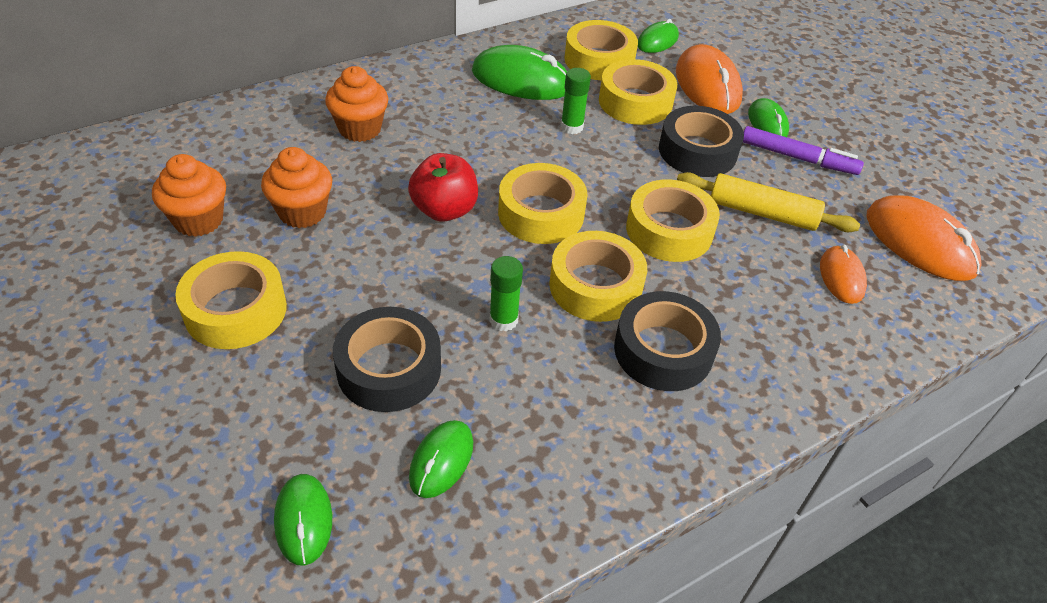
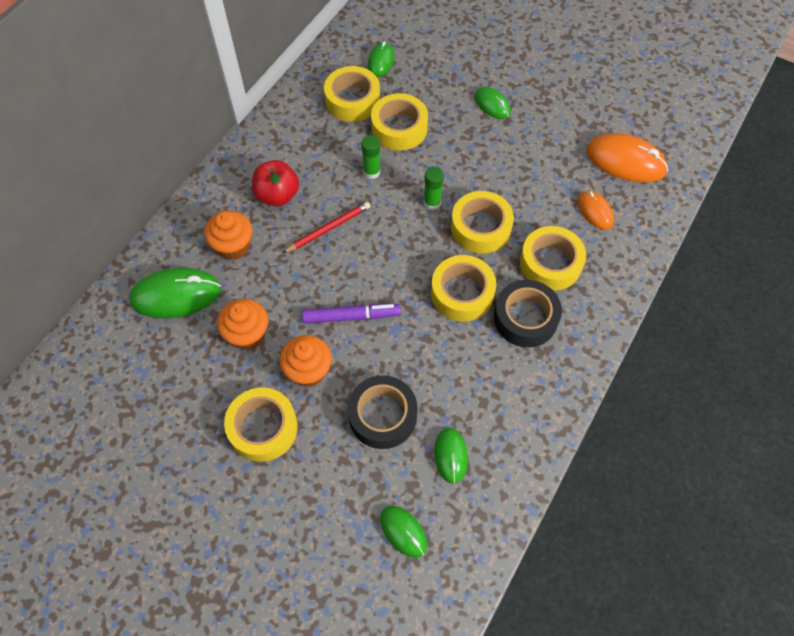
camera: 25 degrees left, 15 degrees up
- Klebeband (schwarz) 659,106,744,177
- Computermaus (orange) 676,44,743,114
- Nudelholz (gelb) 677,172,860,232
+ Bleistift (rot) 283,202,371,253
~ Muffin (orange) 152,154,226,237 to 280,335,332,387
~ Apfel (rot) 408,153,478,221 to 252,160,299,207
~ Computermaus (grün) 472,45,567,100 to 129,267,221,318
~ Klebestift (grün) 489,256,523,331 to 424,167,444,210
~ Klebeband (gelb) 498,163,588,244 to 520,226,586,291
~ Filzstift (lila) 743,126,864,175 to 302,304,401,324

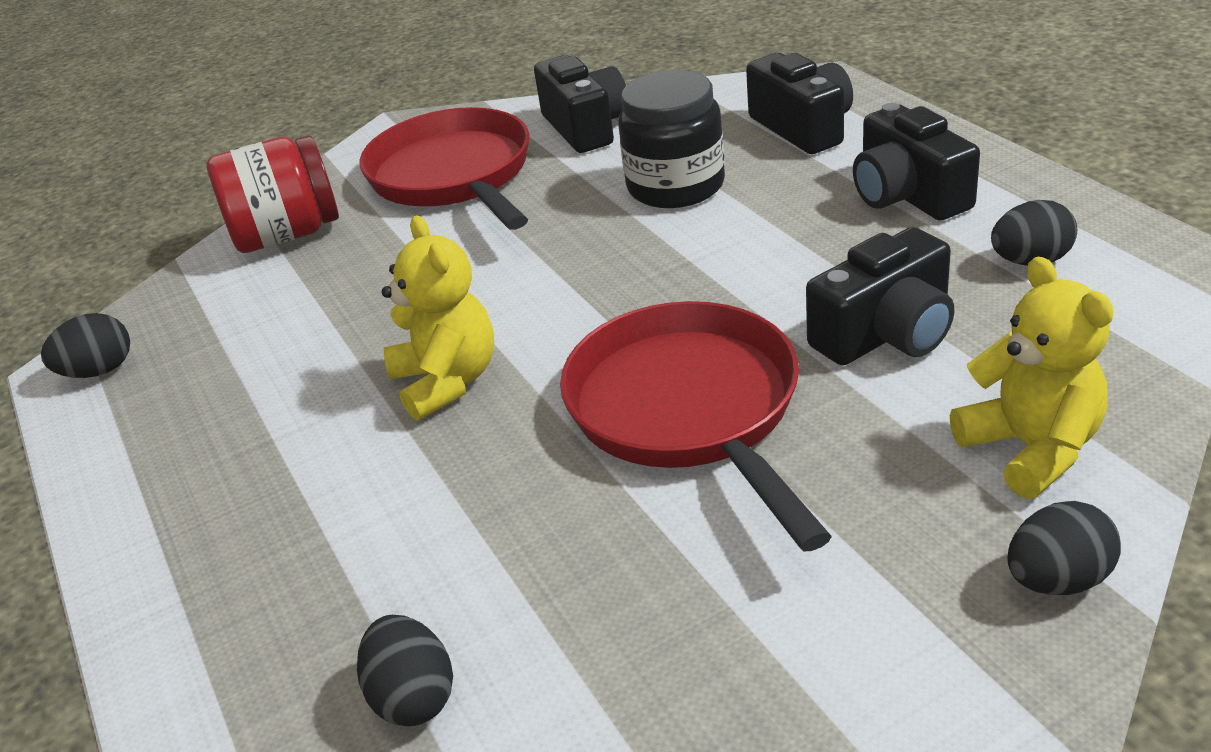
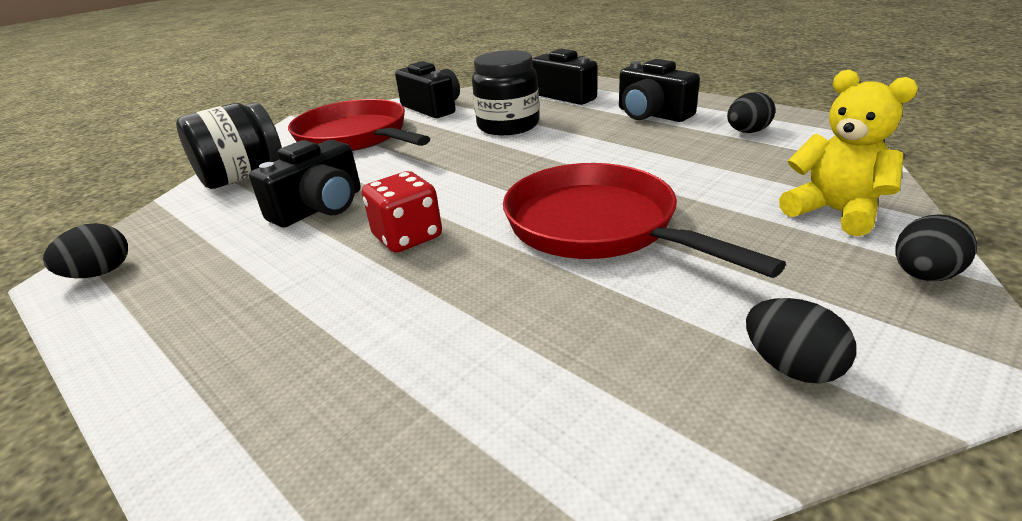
camera: 20 degrees left, 5 degrees down
~ Ei (schwarz) 357,615,453,726 to 746,298,856,384
~ Kamera (schwarz) 806,227,954,365 to 249,140,361,227
~ Teddybär (gelb) 382,215,494,421 to Spielwürfel (rot) 362,171,442,253
~ Einmachglas (rot) 206,135,339,253 to Einmachglas (schwarz) 176,102,282,189

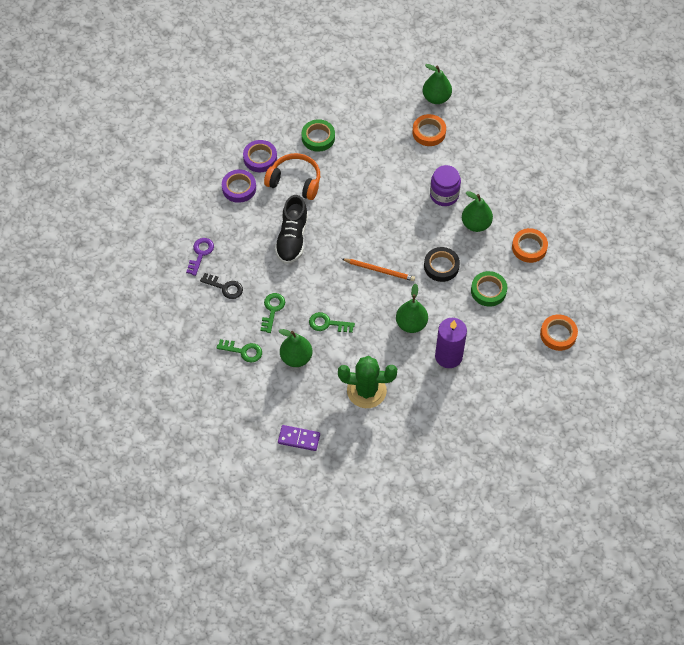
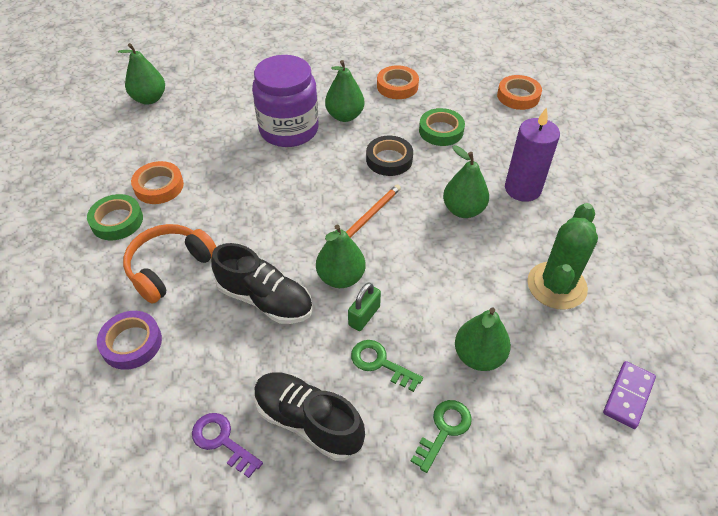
camera: 70 degrees left, 10 degrees down
- Klebeband (lila) 243,140,277,172
- Schlüssel (grün) 309,312,355,333
+ Birne (grün) 316,225,366,288
+ Vorhängeschloss (grün) 348,282,381,331
~ Klebeband (orange) 413,114,446,146 to 131,161,184,204
~ Schlüssel (schwarz) 200,273,243,299 to Schuh (schwarz) 254,372,365,461
~ Einmachglas (lila) 430,165,461,206 = 252,55,318,147 x1.57

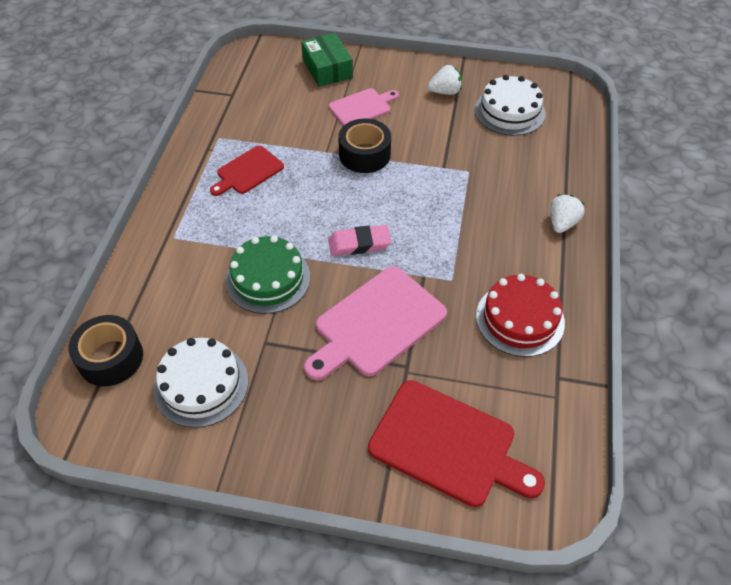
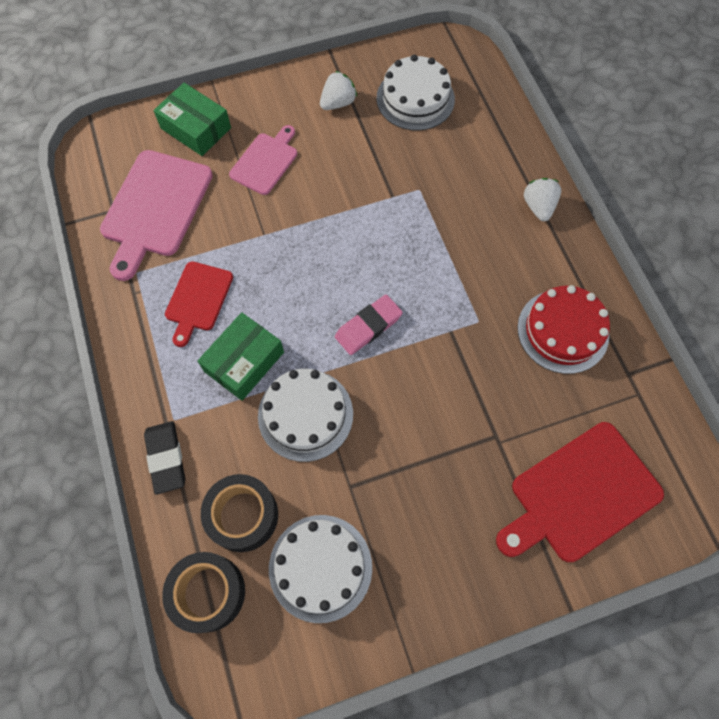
camera: 30 degrees left, 15 degrees up
+ Radiergummi (schwarz) 144,421,185,495
+ Schachtel (grün) 198,312,284,401
~ Schneidebrett (rosa) 304,266,447,381 to 100,150,213,281
~ Klebeband (schwarz) 338,119,391,173 to 201,474,278,552
~ Kuchen (grün) 226,236,310,314 to Kuchen (weiß) 258,369,353,462
~ Schneidebrett (rot) 368,380,545,507 = 496,422,664,562 150 degrees clockwise

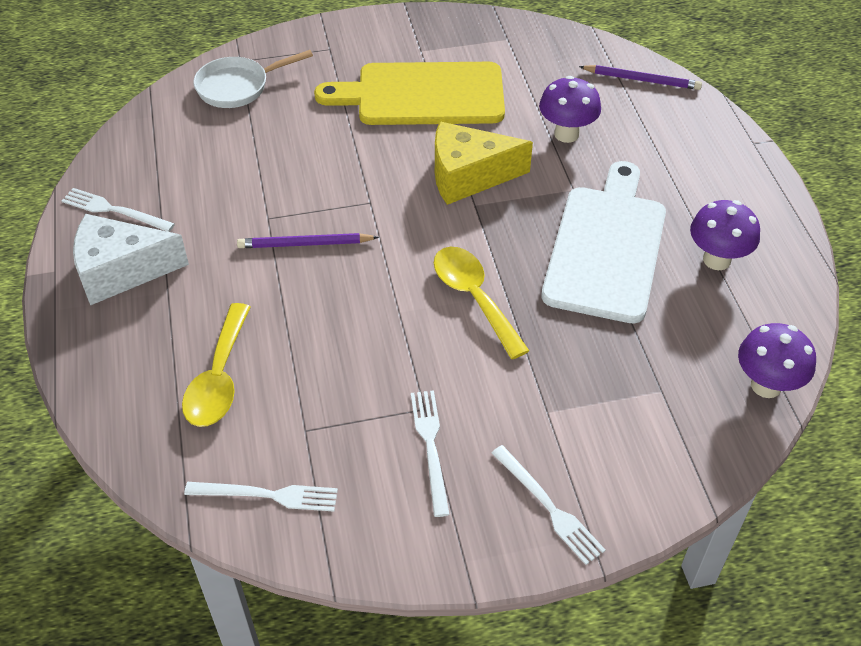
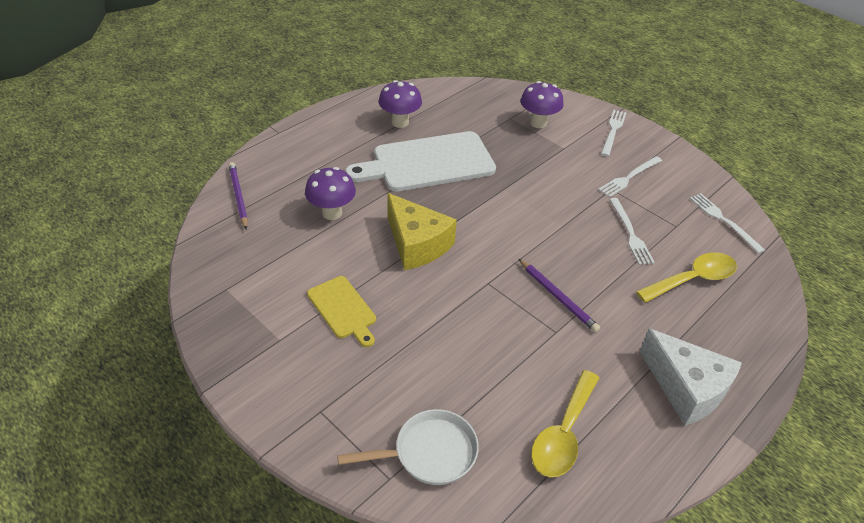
camera: 125 degrees left, 5 degrees down
~ Gabel (weiß) 62,188,175,232 to 609,198,655,265
~ Löffel (gelb) 434,247,529,359 to 531,370,599,477
~ Pilz (lila) 738,323,816,398 to 521,81,564,128
~ Pfanne (weiß) 193,50,313,108 = 337,409,479,485 45 degrees counterclockwise
~ Schneidebrett (gelb) 314,62,505,125 = 307,276,376,347 x0.52

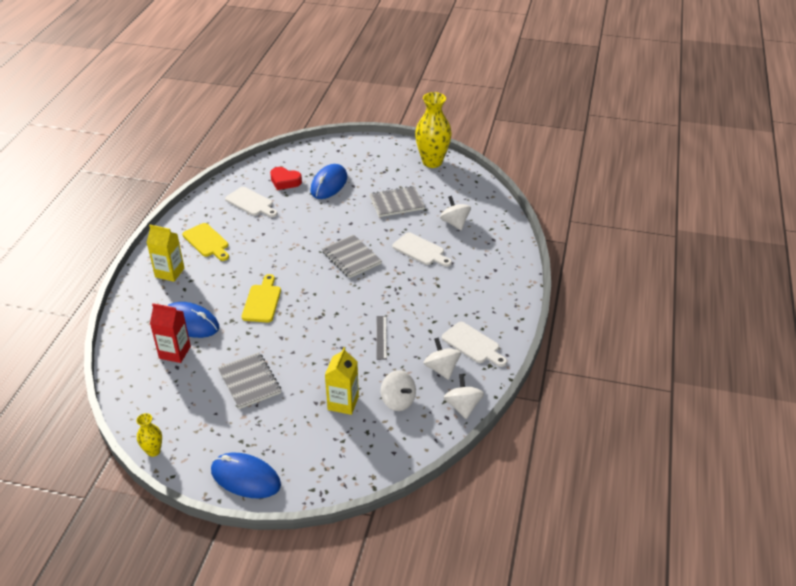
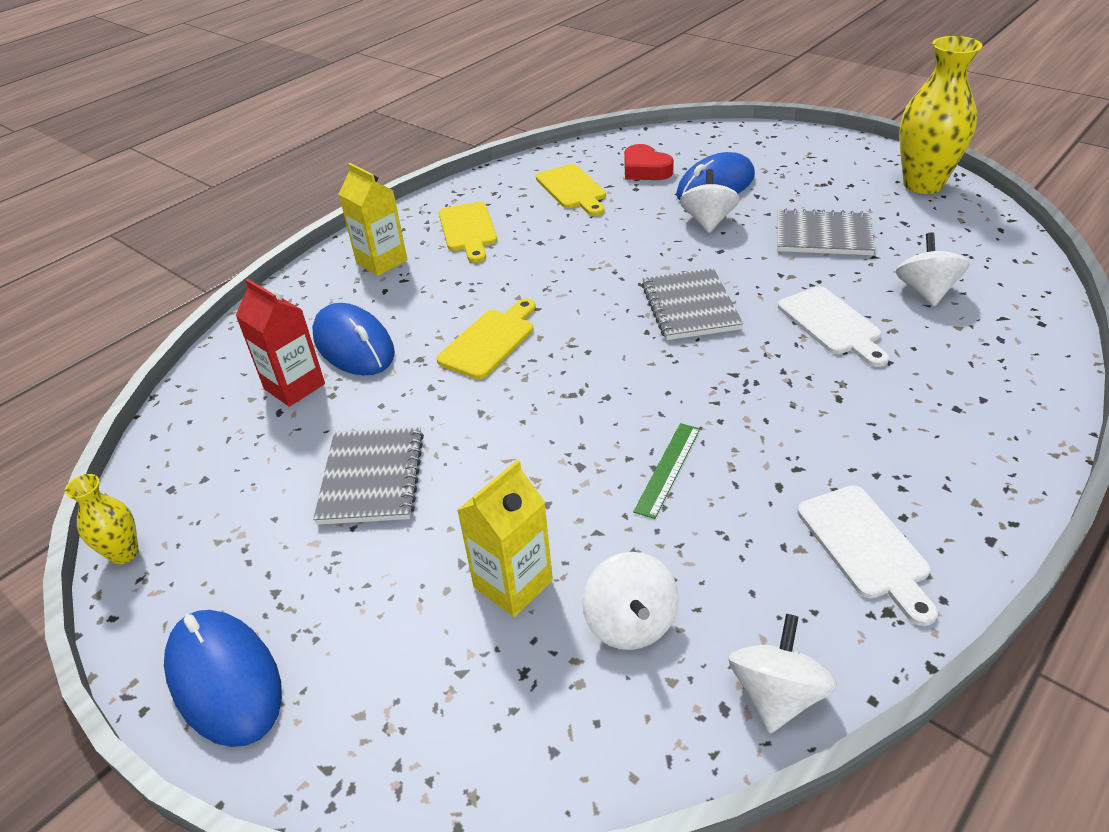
camera: 30 degrees right, 0 degrees up
~ Kreisel (weiß) 423,338,461,380 to 679,169,740,233
~ Schneidebrett (weiß) 225,187,278,217 to Schneidebrett (gelb) 536,164,606,216
~ Lineal (grau) 376,316,387,360 to Lineal (grün) 633,423,700,519

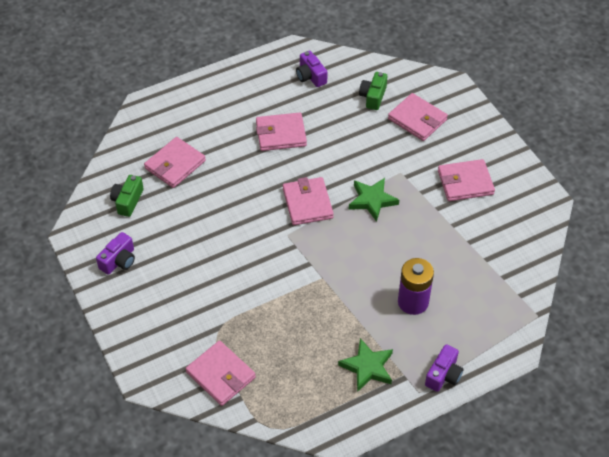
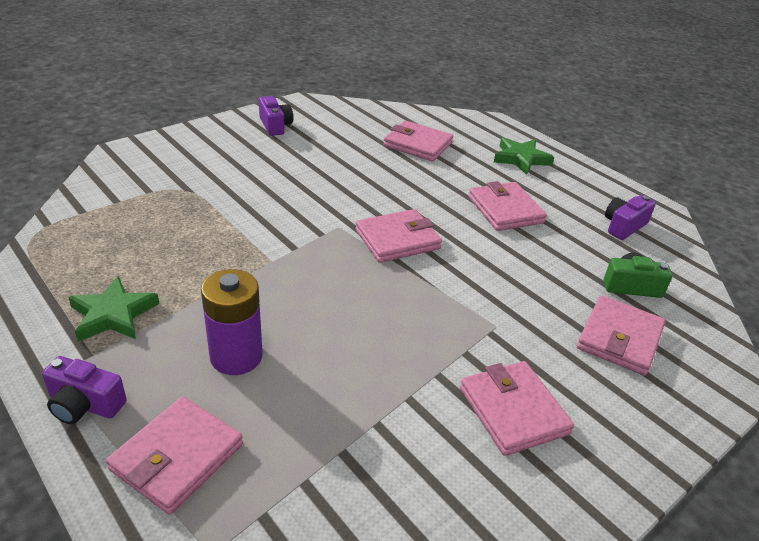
camera: 75 degrees right, 15 degrees down
- Kamera (grün) 110,175,144,217
~ Geldbörse (rosa) 186,341,256,406 to 106,396,243,514
~ Stern (grün) 348,178,399,222 to 494,137,554,175
~ Kamera (lila) 96,232,135,275 = 259,96,293,136 135 degrees counterclockwise

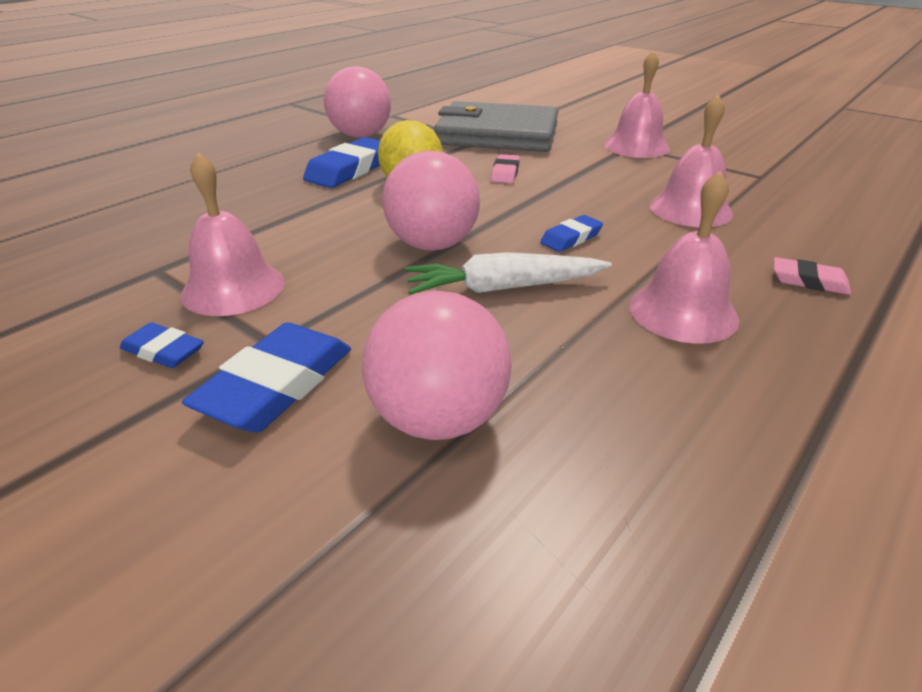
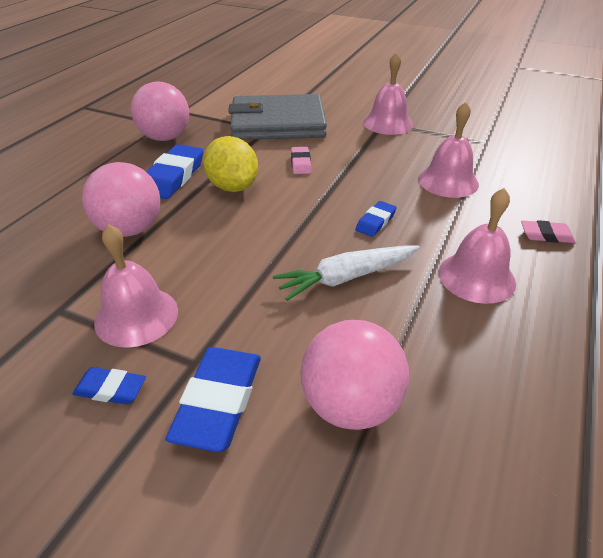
camera: 15 degrees left, 5 degrees up
~ Ball (rosa) 382,150,480,251 to 82,162,160,237

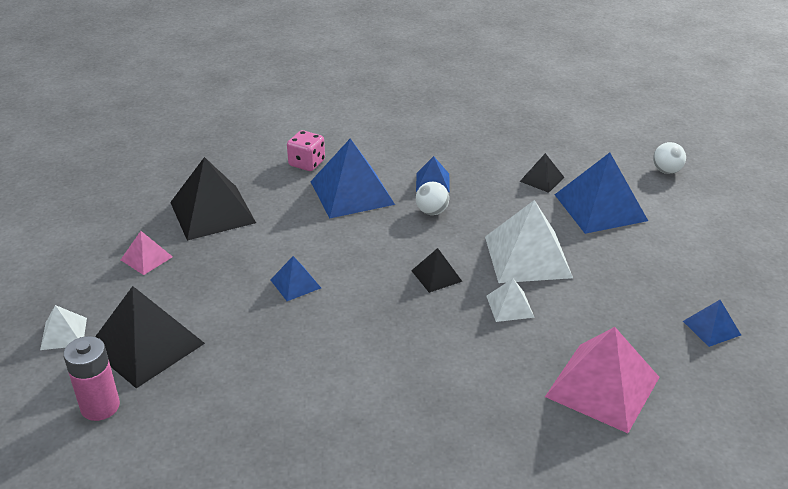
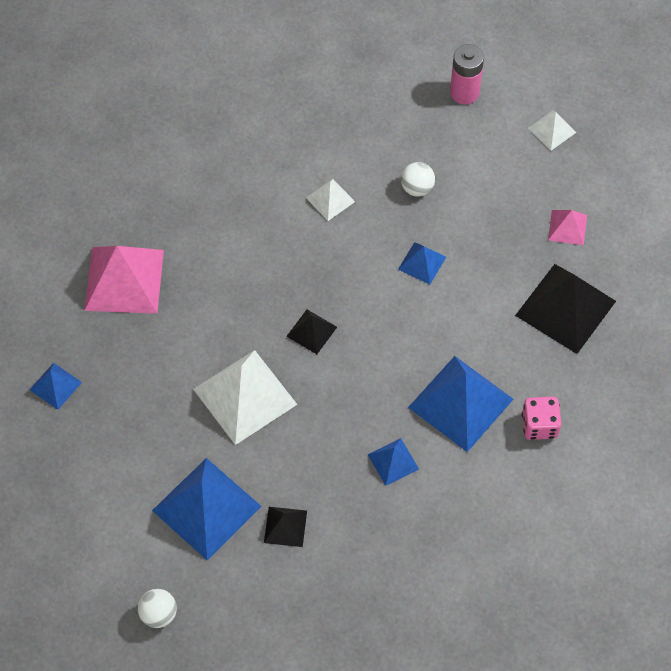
camera: 150 degrees right, 25 degrees up
- Pyramide (schwarz) 95,286,205,388
~ Ball (weiß) 416,182,449,215 to 401,162,435,196
~ Pyramide (weiß) 487,278,535,322 to 306,179,355,221

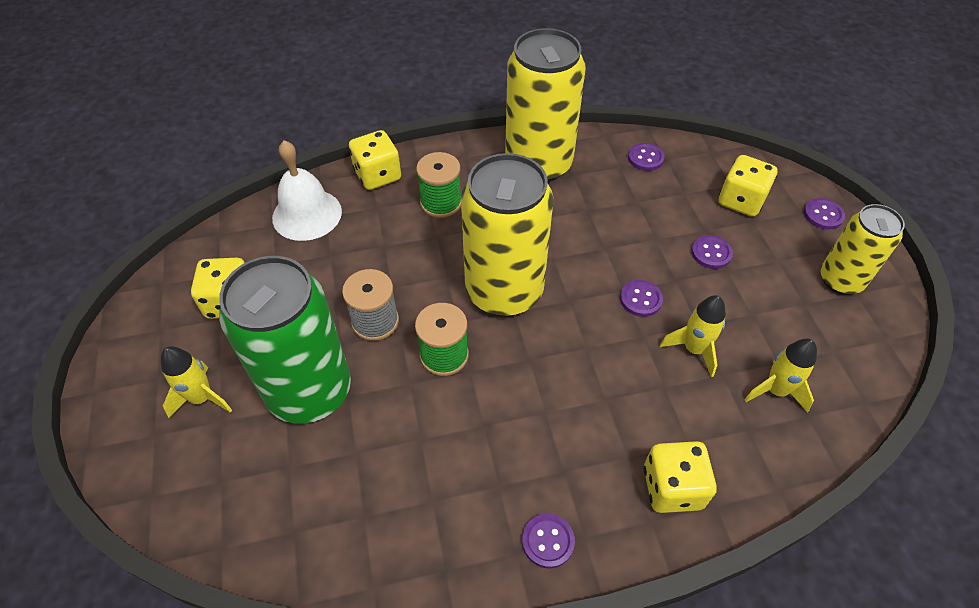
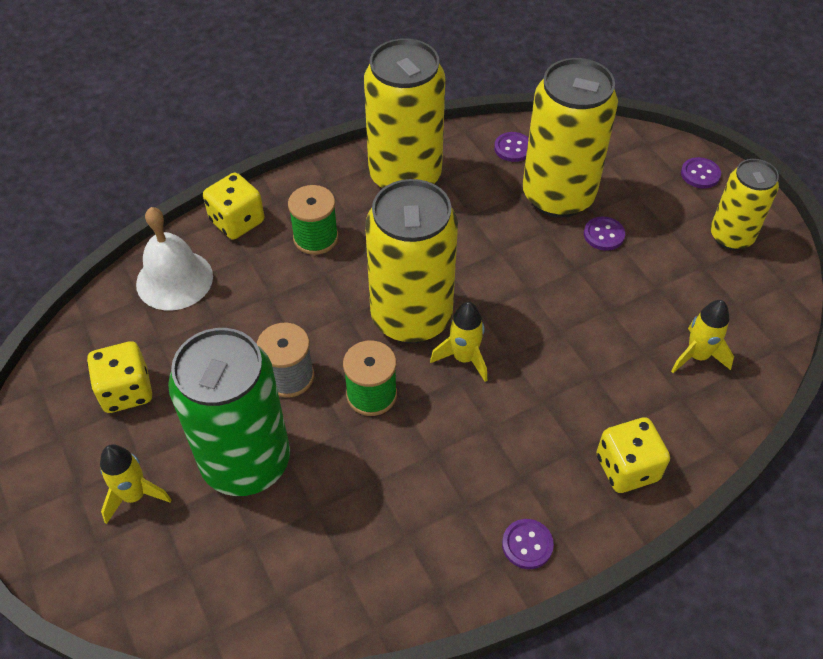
camera: 15 degrees left, 0 degrees up
- Knopf (lila) 620,280,663,317
- Spielwürfel (gelb) 719,155,778,217
+ Dose (gelb) 523,58,618,218
~ Rakete (gelb) 660,295,726,377 to 430,302,487,382

